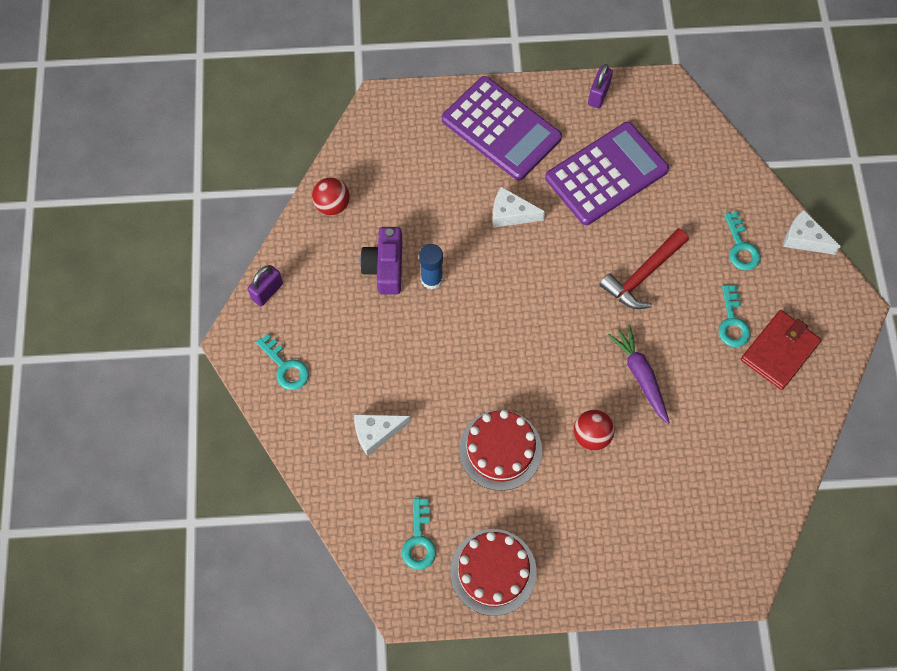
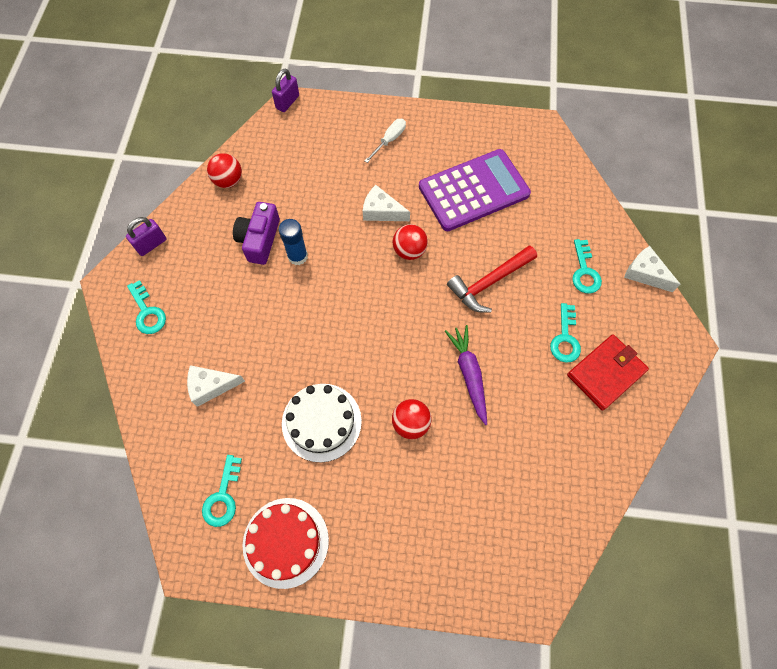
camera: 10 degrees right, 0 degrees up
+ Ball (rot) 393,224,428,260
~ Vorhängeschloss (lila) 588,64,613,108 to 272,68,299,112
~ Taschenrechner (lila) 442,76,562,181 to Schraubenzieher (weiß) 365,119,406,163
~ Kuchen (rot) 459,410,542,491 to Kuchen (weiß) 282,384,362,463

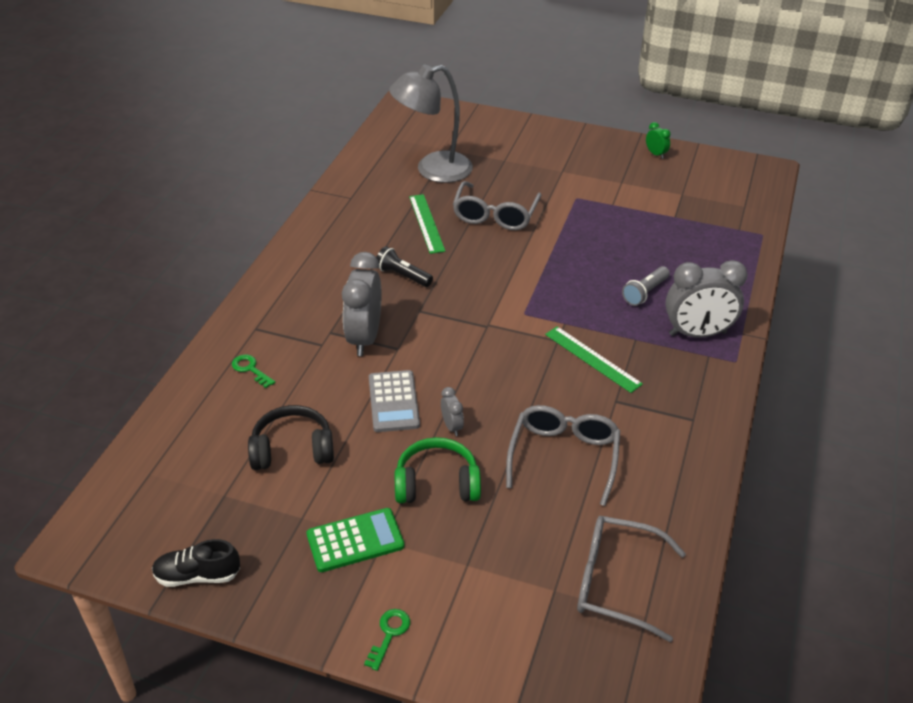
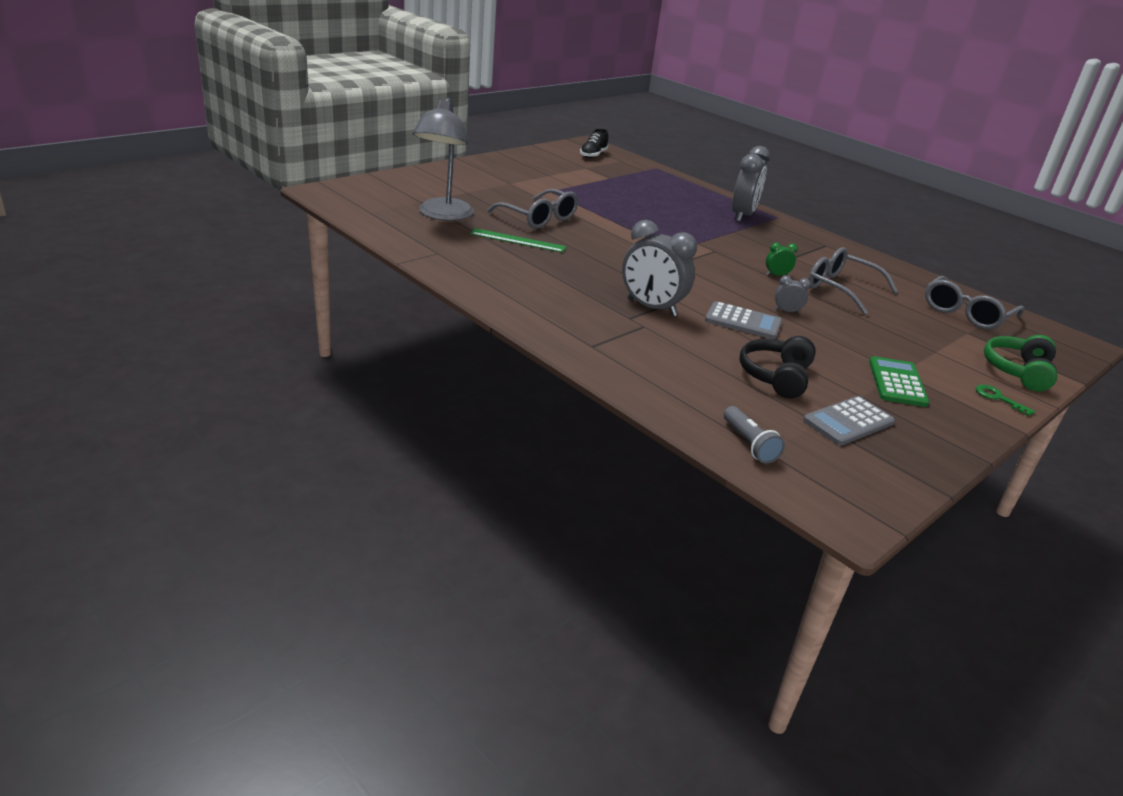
camera: 65 degrees left, 10 degrees down
- Schlüssel (grün) 232,354,275,388
- Taschenlampe (schwarz) 376,246,433,287
- Lineal (grün) 545,326,643,393
+ Taschenrechner (grau) 803,396,895,446
~ Schuh (schwarz) 152,539,240,587 to 580,129,608,158
~ Kopfhörer (grün) 395,437,481,503 to 984,335,1057,392
~ Taschenlampe (grau) 622,266,670,306 to 724,406,785,464
~ Wecker (grün) 646,122,671,159 to 766,243,798,276

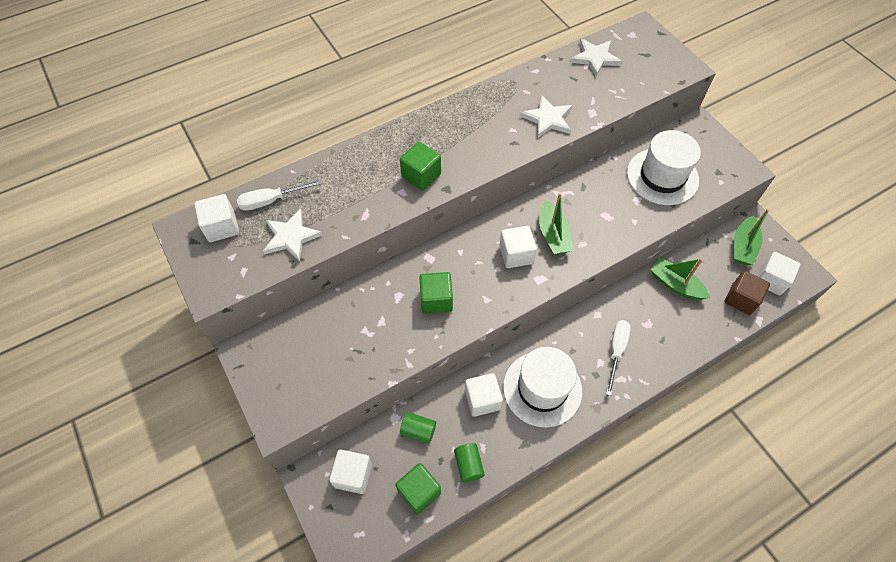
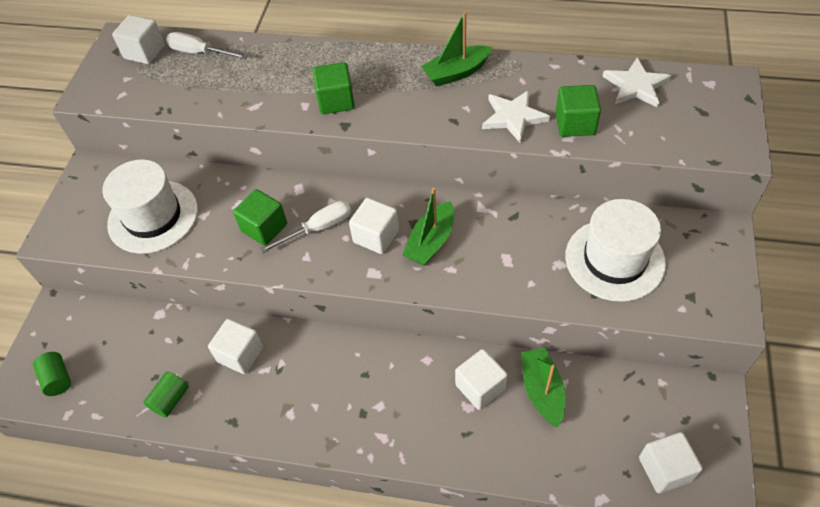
camera: 45 degrees right, 5 degrees down
- Stern (weiß) 263,209,322,262
- Kubus (braun) 724,271,770,315
~ Kubus (weiß) 329,450,372,494 to 455,349,508,410
~ Kubus (grün) 395,463,441,515 to 555,85,601,137
~ Vollzylinder (grün) 400,412,436,444 to 33,352,71,396
~ Hut (weiß) 503,347,582,428 to 102,159,198,254
~ Schraubenzieher (weiß) 606,320,631,396 to 260,201,351,254
~ Boot (grün) 734,209,769,265 to 421,12,492,86

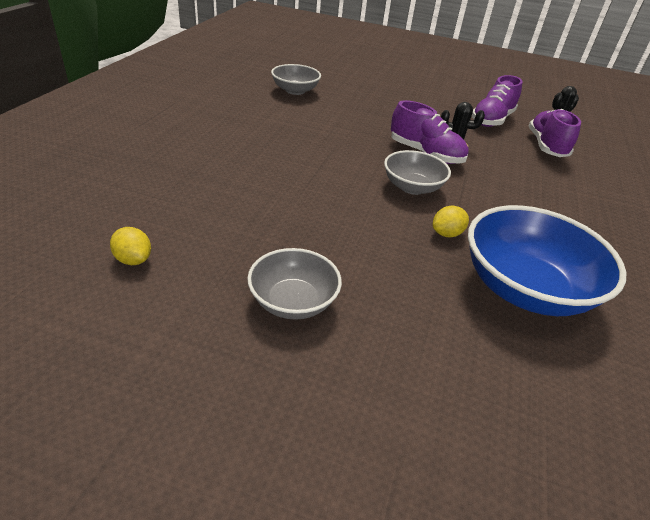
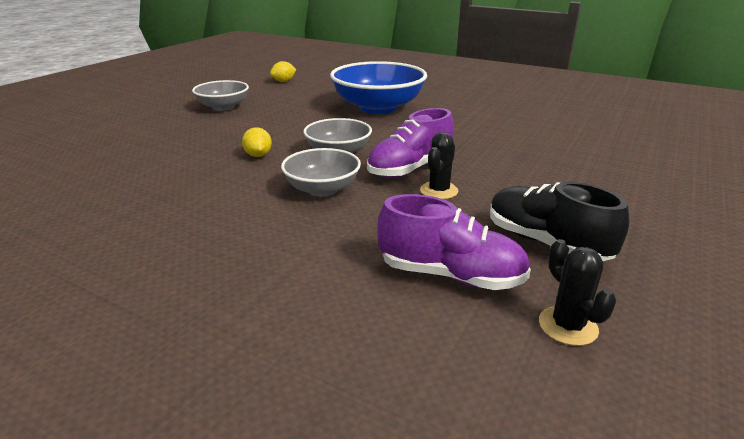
camera: 105 degrees right, 10 degrees down
~ Schüssel (grau) 271,64,321,95 to 281,148,361,197
~ Schüssel (blau) 468,205,626,316 to 330,61,427,114
~ Schuh (lila) 472,75,522,127 to Schuh (schwarz) 490,182,630,261

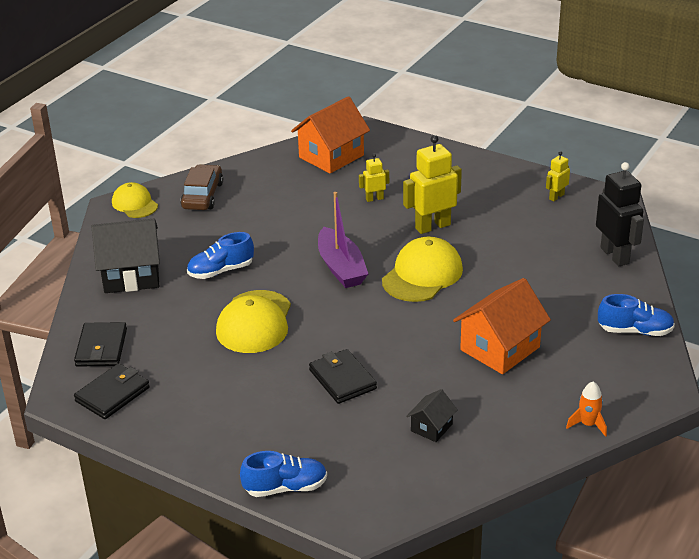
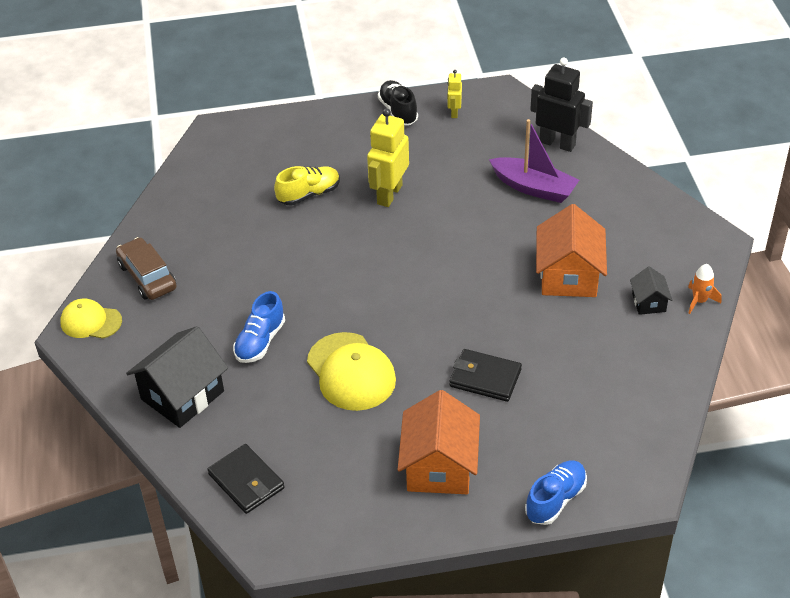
camera: 40 degrees left, 10 degrees up
- Geldbörse (schwarz) 74,363,150,419
- Kappe (gelb) 382,237,463,302
- Schuh (blau) 598,294,675,336
+ Schuh (schwarz) 378,80,418,125
~ Haus (orange) 291,96,370,174 to 398,390,480,494
~ Boot (lila) 318,192,368,288 to 489,119,579,203
~ Haus (schwarz) 406,389,458,442 to 630,266,672,315
~ Roboter (gelb) 359,154,389,202 to Schuh (gelb) 274,166,340,206

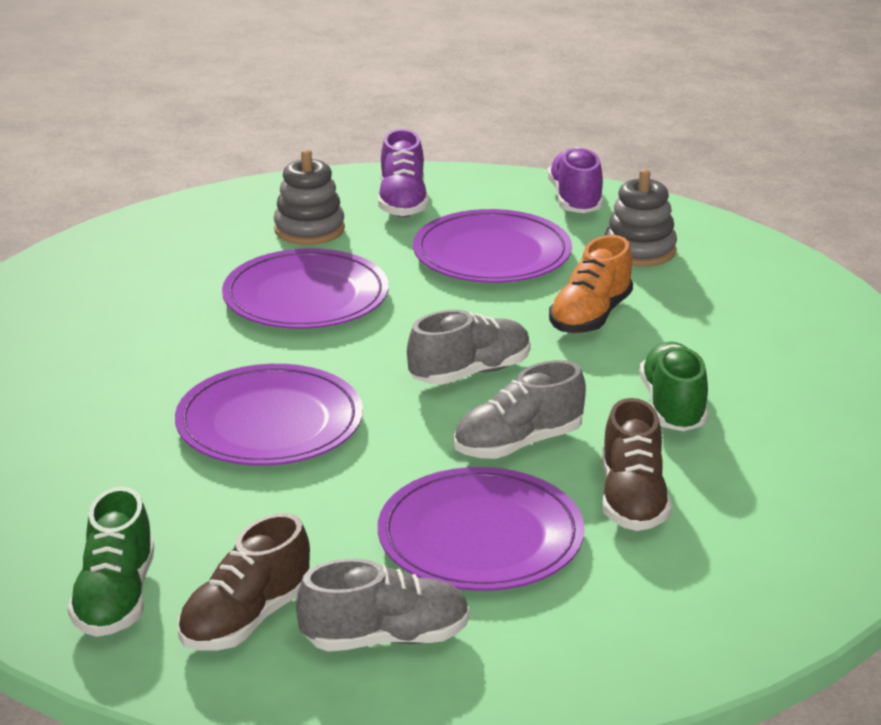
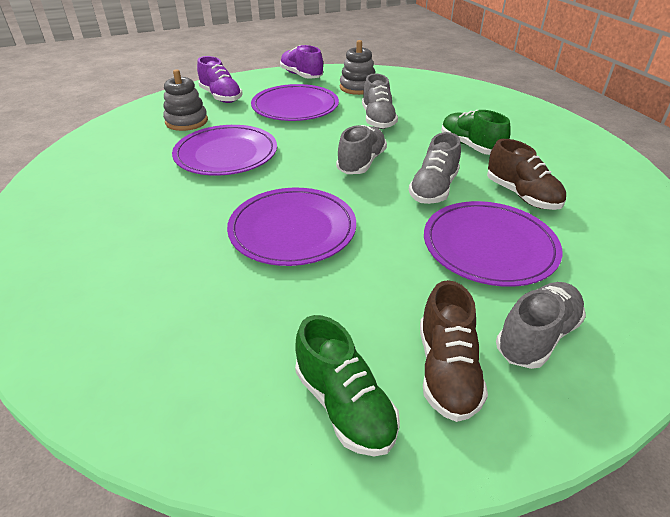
camera: 35 degrees left, 10 degrees up
~ Schuh (orange) 549,235,633,334 to Schuh (grau) 362,73,398,129

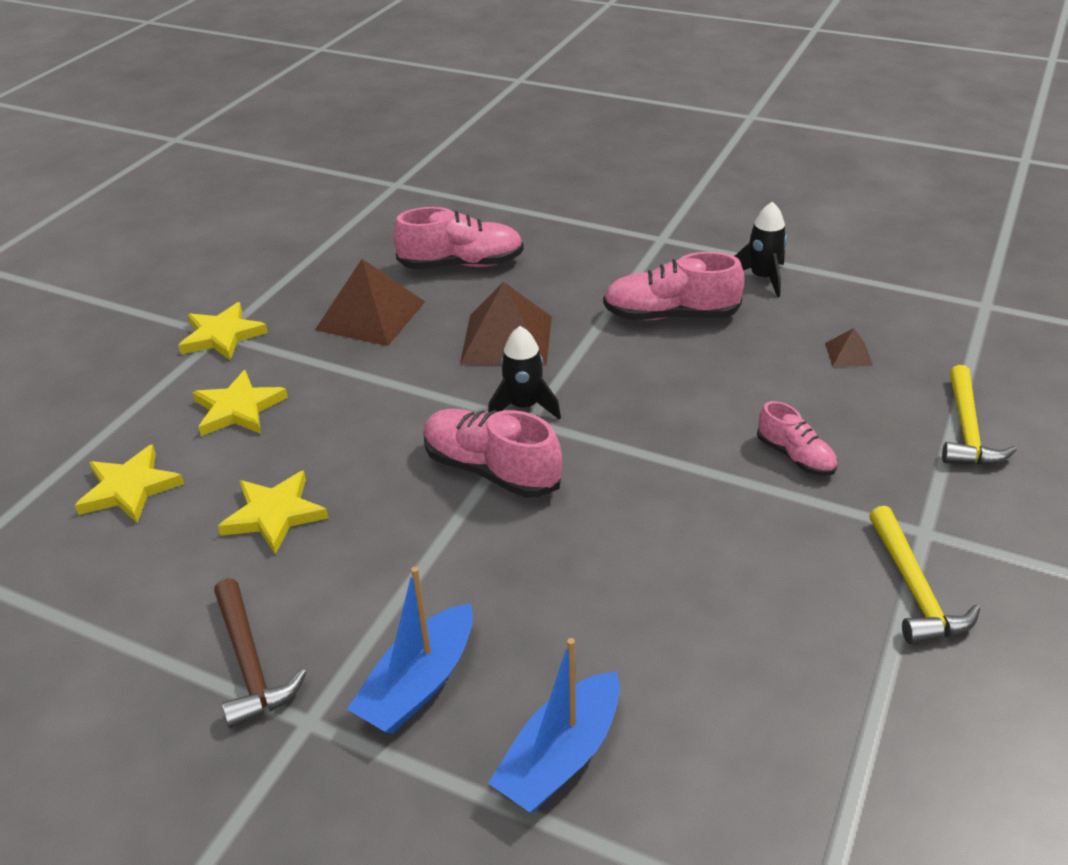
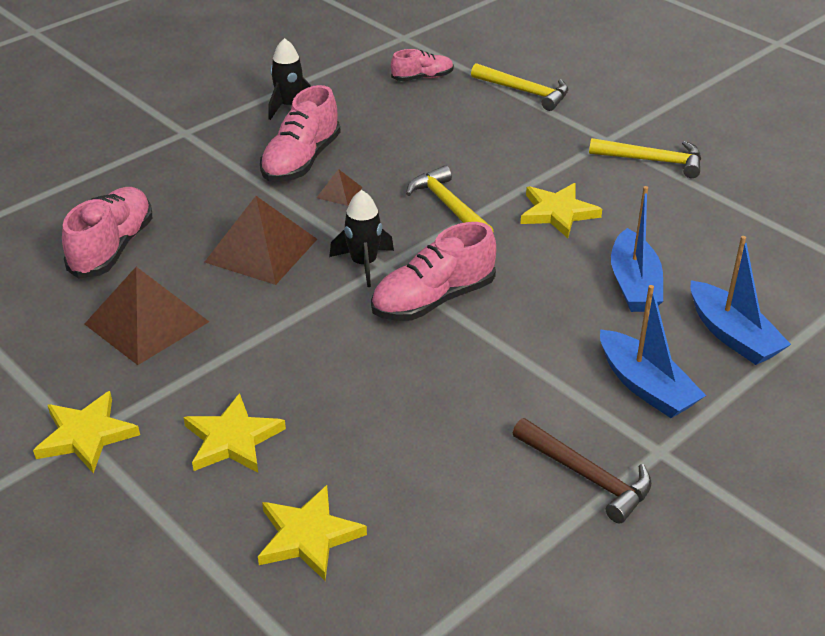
camera: 70 degrees left, 0 degrees up
+ Hammer (gelb) 406,165,494,232
+ Boot (blau) 611,186,663,312
~ Stern (gelb) 218,471,328,555 to 520,183,602,238
~ Schuh (rosa) 757,401,837,476 to 391,49,454,81
~ Pyramide (braun) 825,328,873,367 to 317,169,363,206
~ Hammer (braun) 214,578,307,728 = 513,418,652,523 45 degrees clockwise

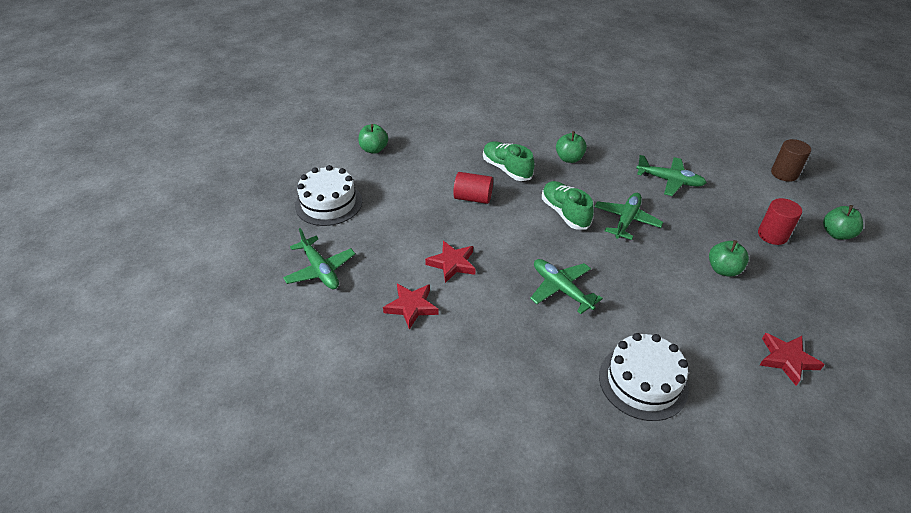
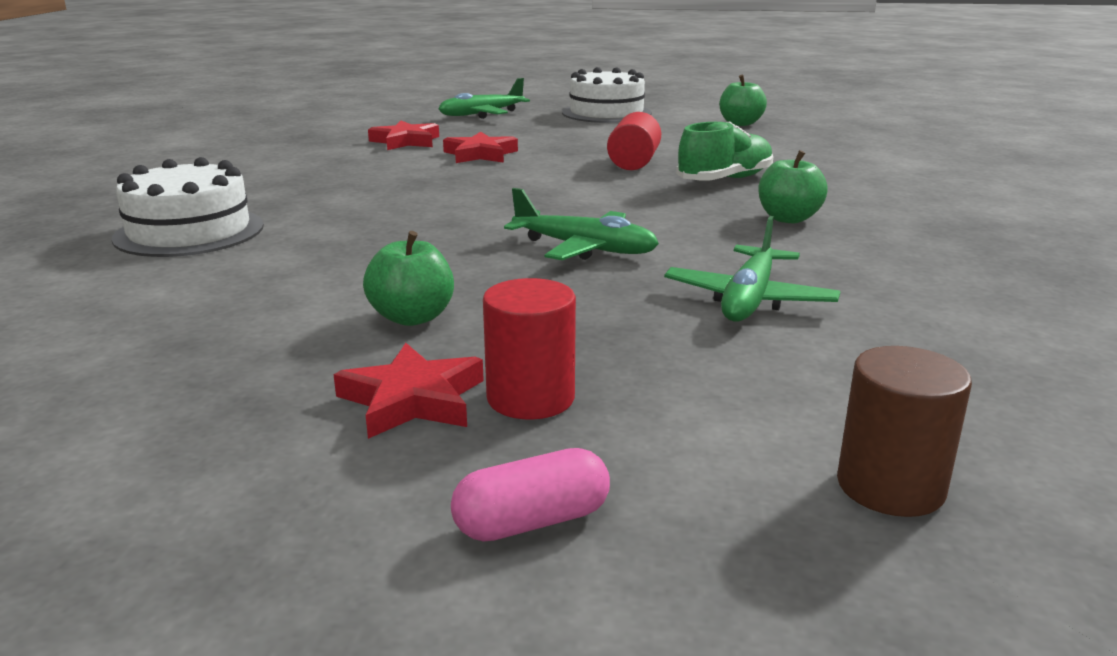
camera: 90 degrees right, 20 degrees down
- Flugzeug (grün) 530,259,603,314
- Schuh (grün) 542,181,594,230
~ Stern (rot) 759,333,825,386 to 334,343,484,439
~ Apfel (grün) 823,205,863,240 to Kapsel (rosa) 451,448,610,542

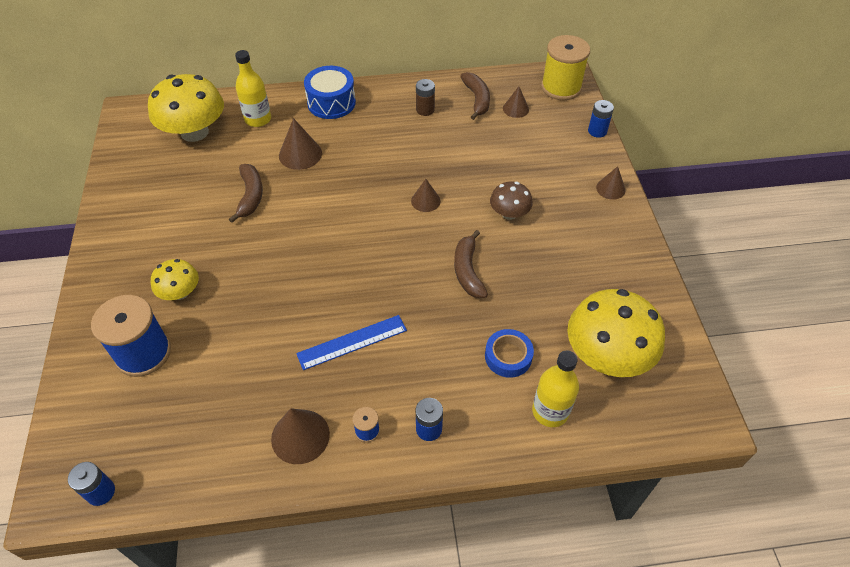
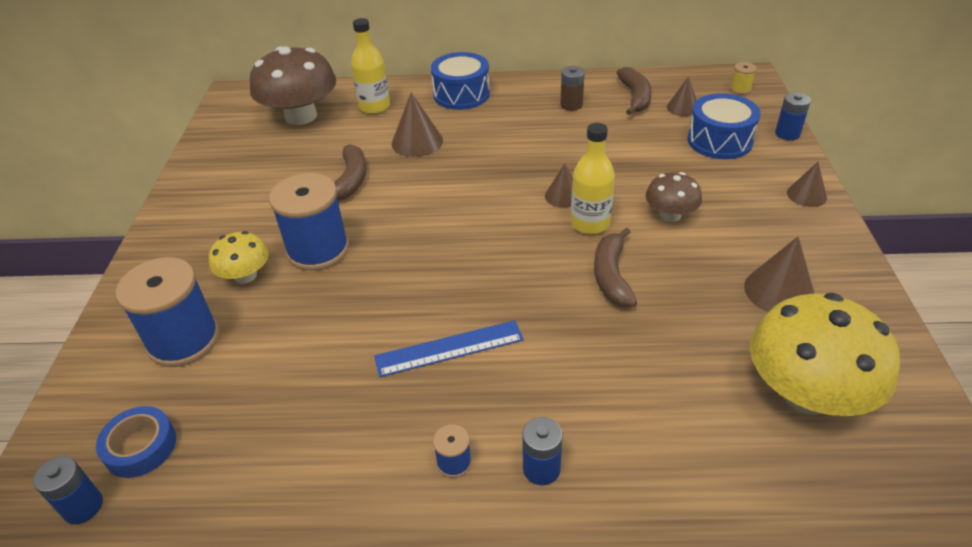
camera: 10 degrees right, 10 degrees down
+ Garnrolle (blau) 269,173,349,271
+ Trommel (blau) 687,93,761,159
~ Kegel (braun) 271,408,330,464 to 744,236,815,312
~ Klebeband (blau) 485,329,534,378 to 96,406,176,478
~ Flasche (gelb) 532,350,579,427 to 571,123,615,234
~ Pilz (gelb) 148,74,224,142 to Pilz (braun) 250,46,336,125
~ Garnrolle (gelb) 541,35,590,100 = 730,62,757,94 x0.42

